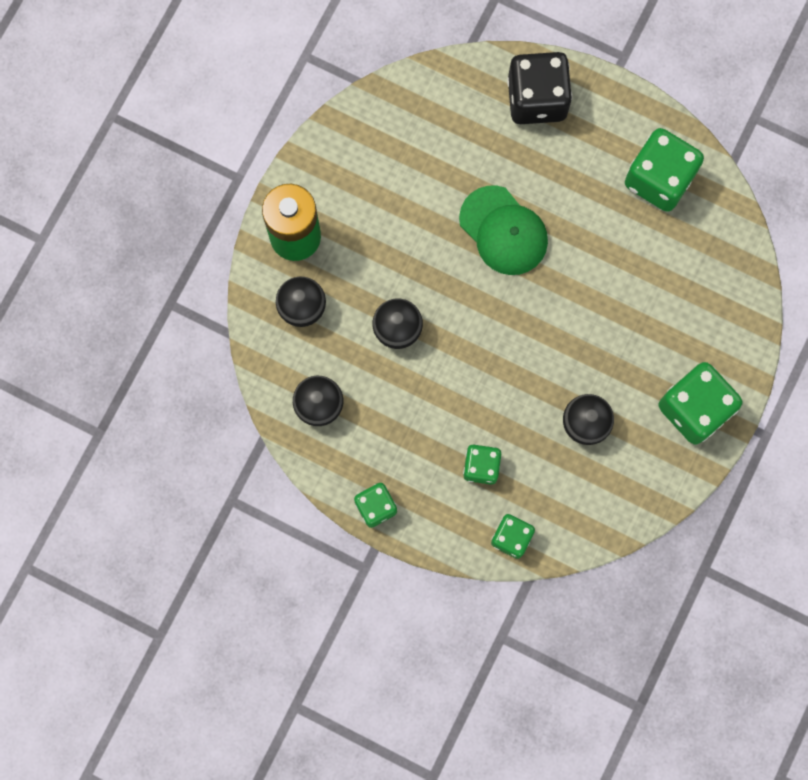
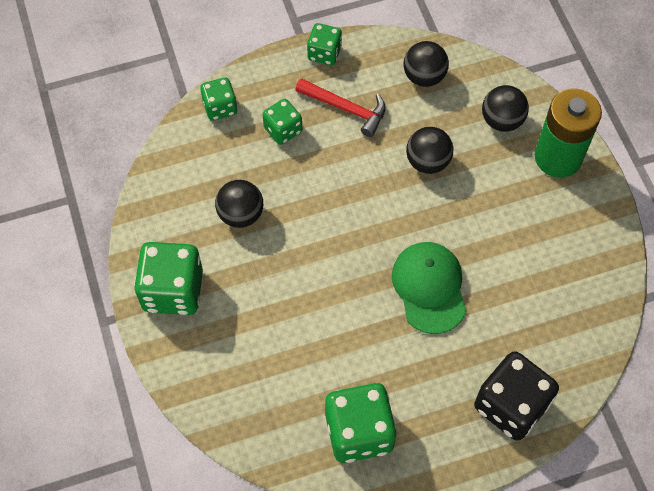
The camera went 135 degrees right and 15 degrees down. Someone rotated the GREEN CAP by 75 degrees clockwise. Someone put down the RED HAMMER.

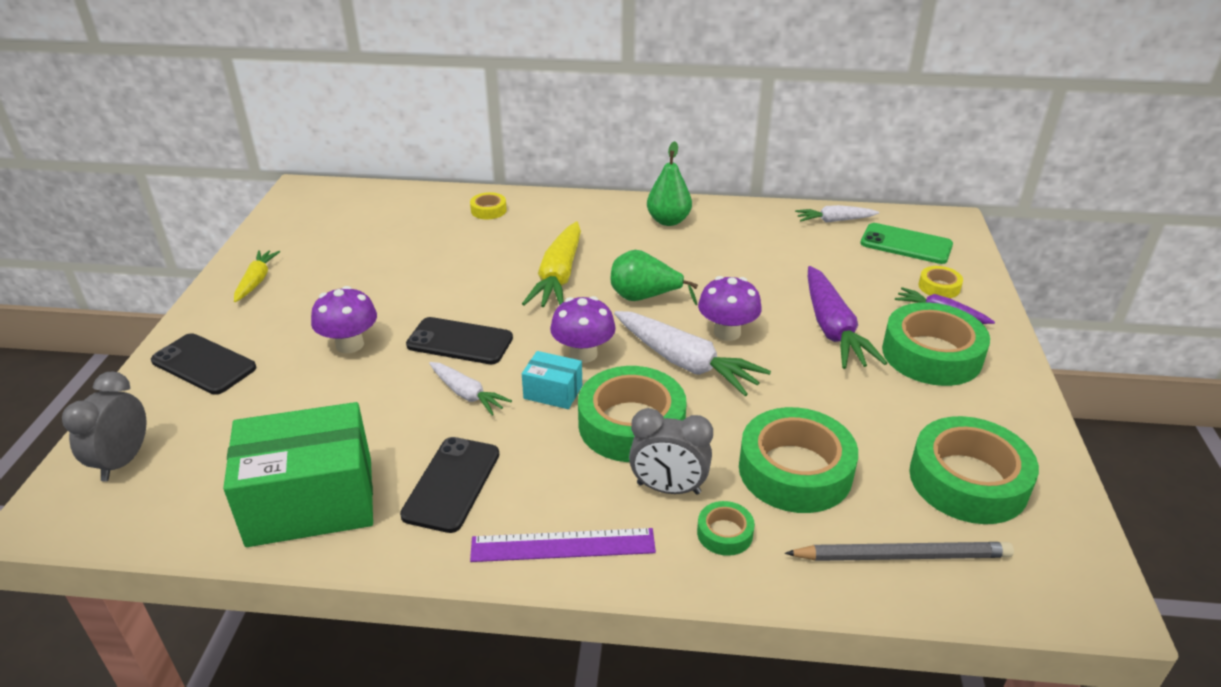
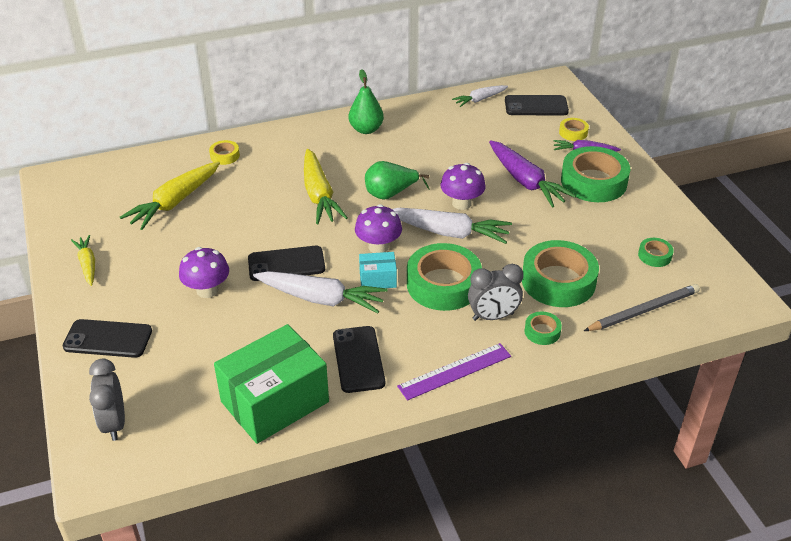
The camera went 25 degrees left and 5 degrees up. Someone repainted the GREEN PHONE, which became the BLACK PHONE (4th from left). Someone scaled the WHITE CARROT (1st from left) by 1.73. Someone scaled the GREEN TAPE (5th from left) by 0.46. Someone put down the YELLOW CARROT (2nd from left).

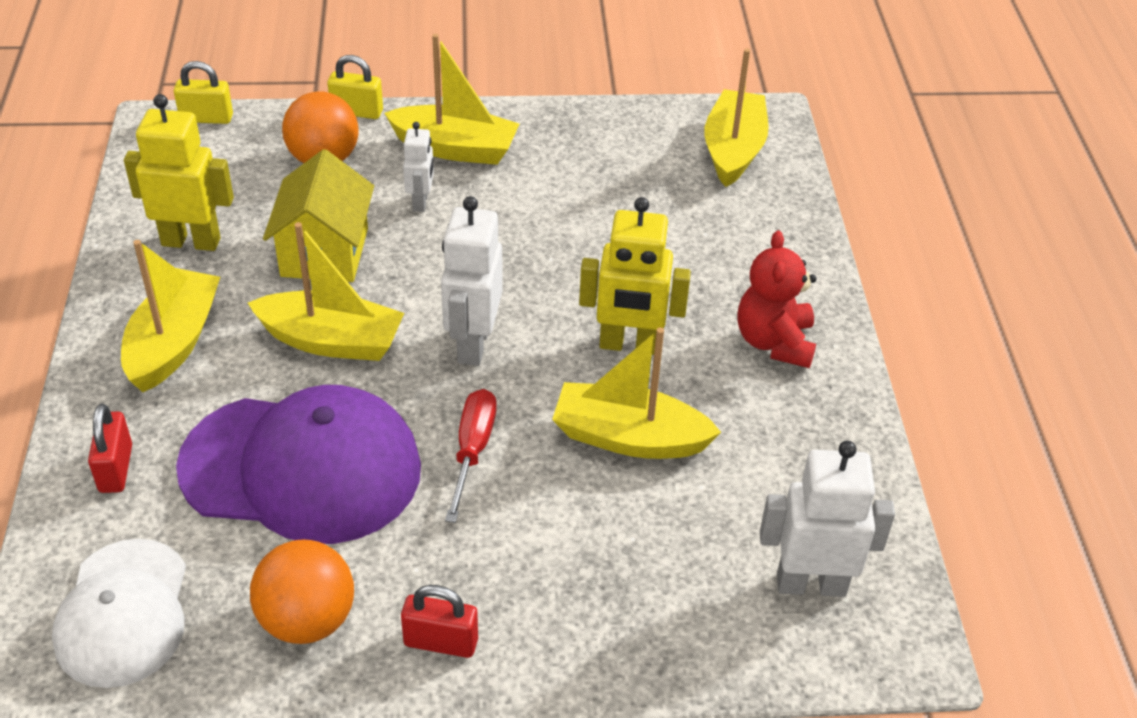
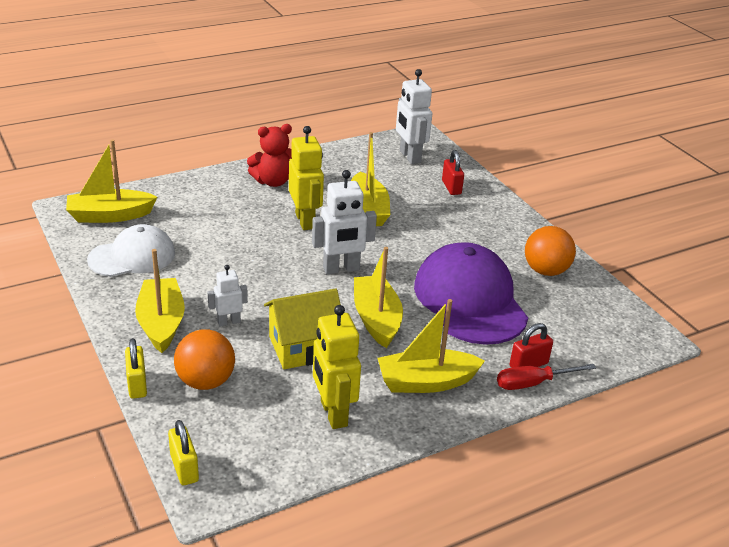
The camera went 115 degrees left and 10 degrees down. Someone carried the RED SCREWDRIVER. Someone carried the WHITE CAP. Someone carried the RED PADLOCK (2nd from left in the first image).

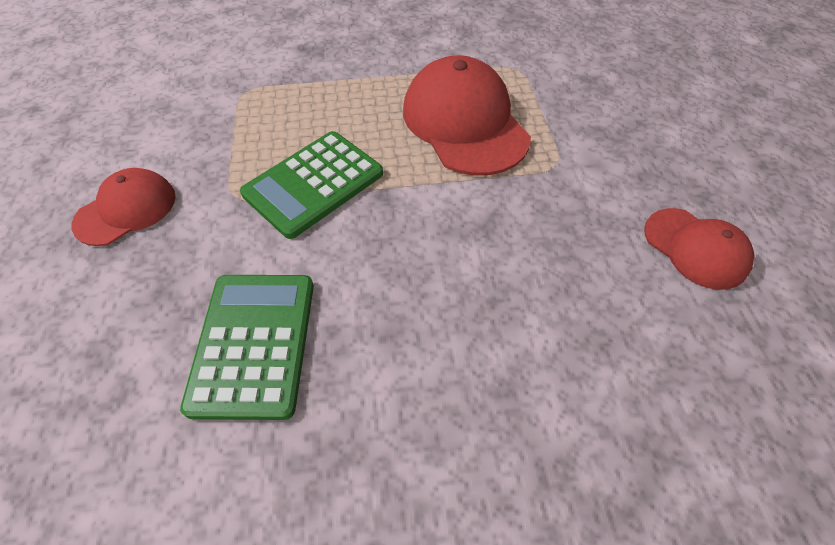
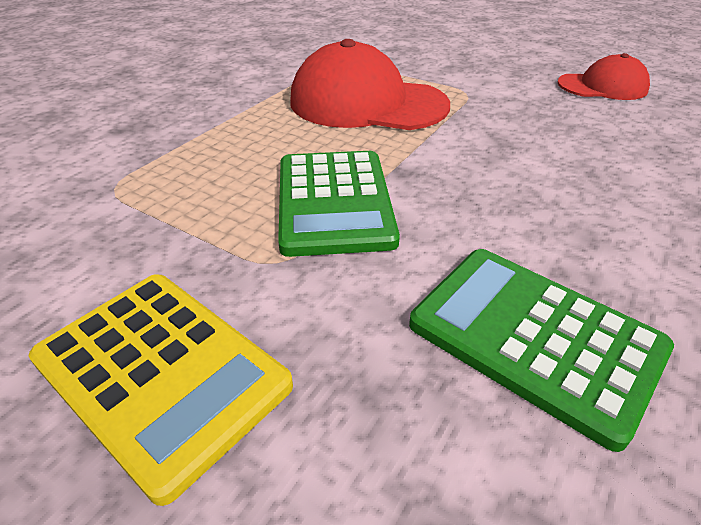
The camera went 50 degrees left and 15 degrees down. Someone swapped the RED CAP (1st from left) for the YELLOW CALCULATOR.

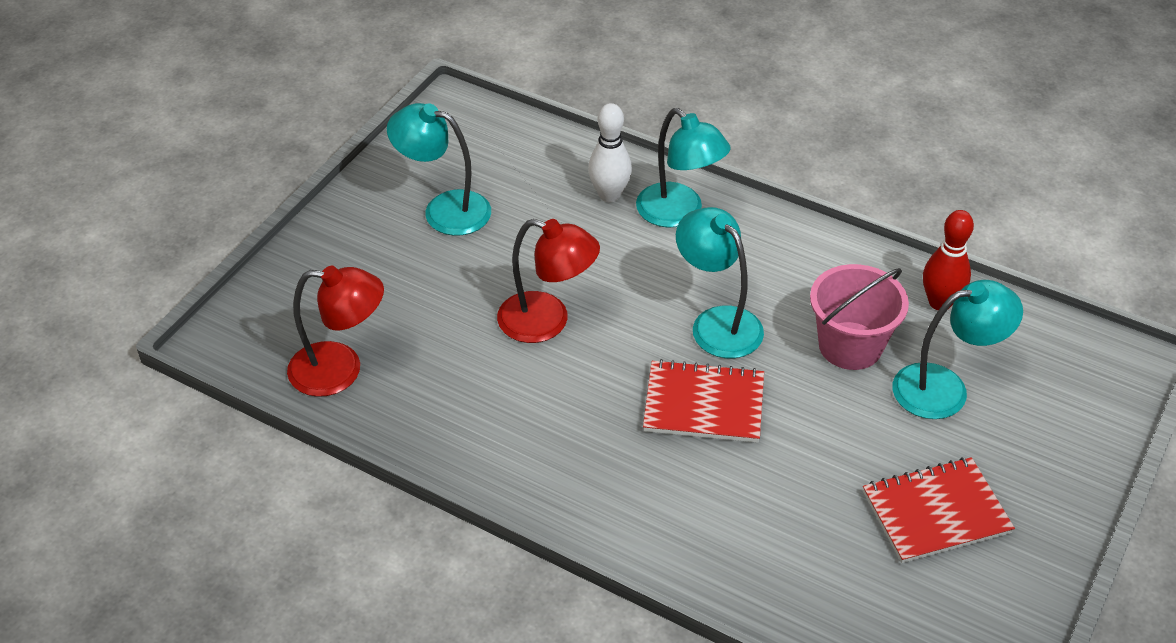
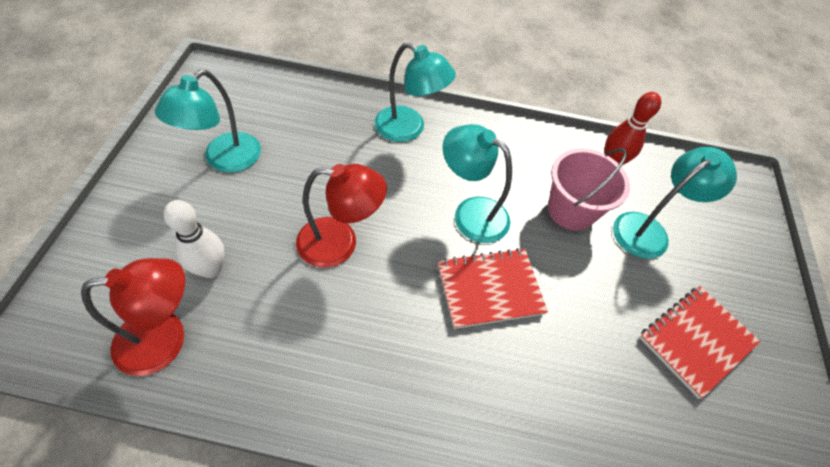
The camera went 25 degrees left and 10 degrees up. Someone rotated the TURQUOISE LAMP (1st from left) by 60 degrees counterclockwise. Someone carried the WHITE BOWLING PIN.

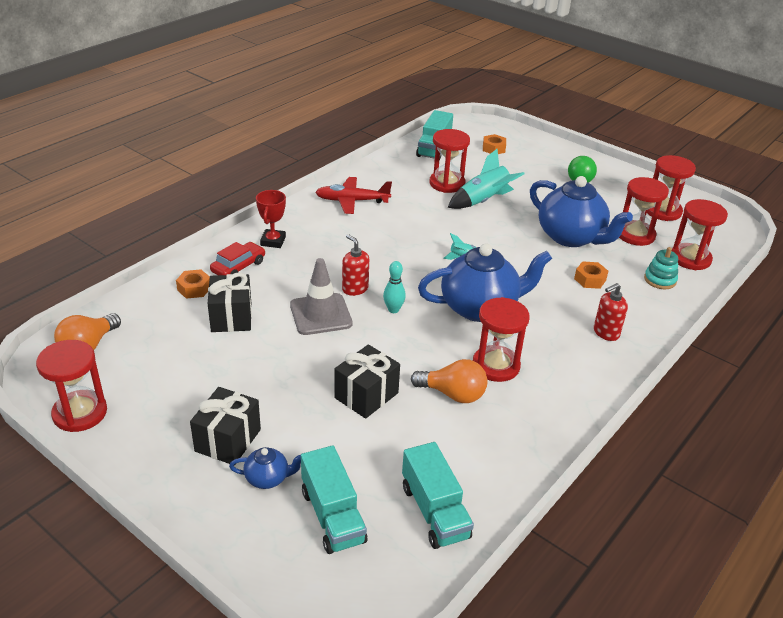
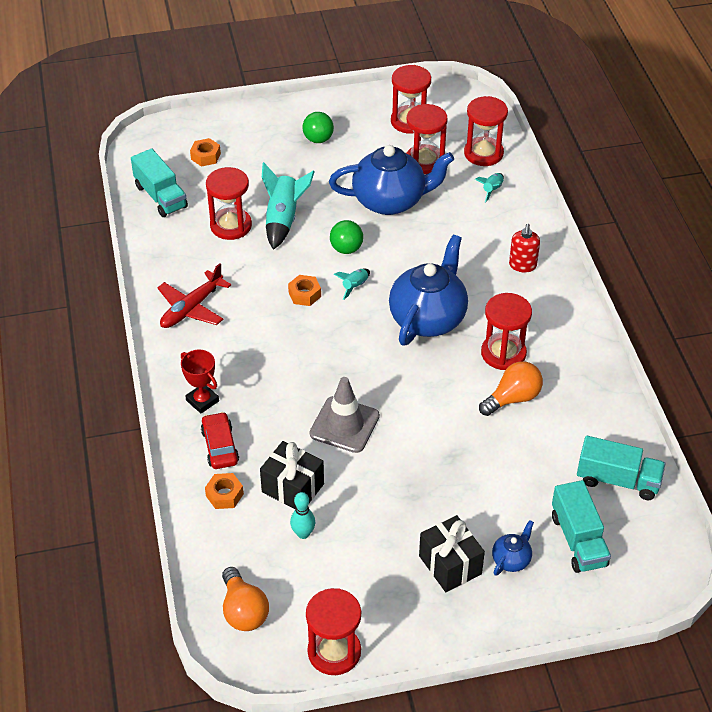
The camera went 50 degrees left and 10 degrees up. Someone took away the RED SOAP DISPENSER (1st from left). Someone swapped the TURQUOISE STACKING TOY for the TURQUOISE ROCKET (3rd from left). Someone carried the TURQUOISE BOWLING PIN. Someone carried the ORANGE NUT (3rd from left). Someone took away the BLACK GIFT (3rd from left). Someone rotated the TURQUOISE TRUCK (1st from left in the first image) by 60 degrees clockwise. Someone put down the GREEN BALL (2nd from left).

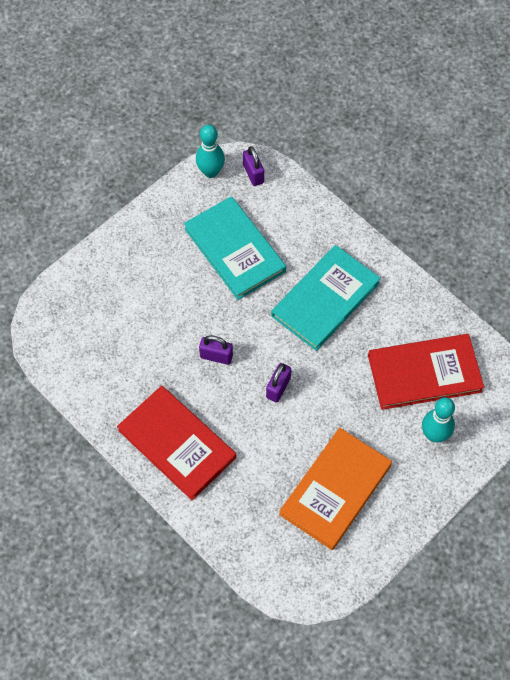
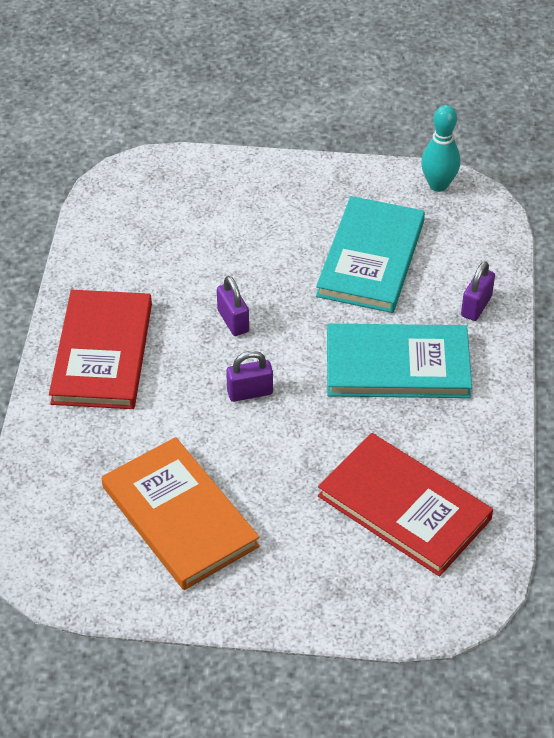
The camera went 50 degrees right and 15 degrees down. Someone carried the PURPLE PADLOCK (2nd from left in the first image). Someone took away the TURQUOISE BOWLING PIN (2nd from left). Someone rotated the ORANGE BOOK by 60 degrees clockwise.

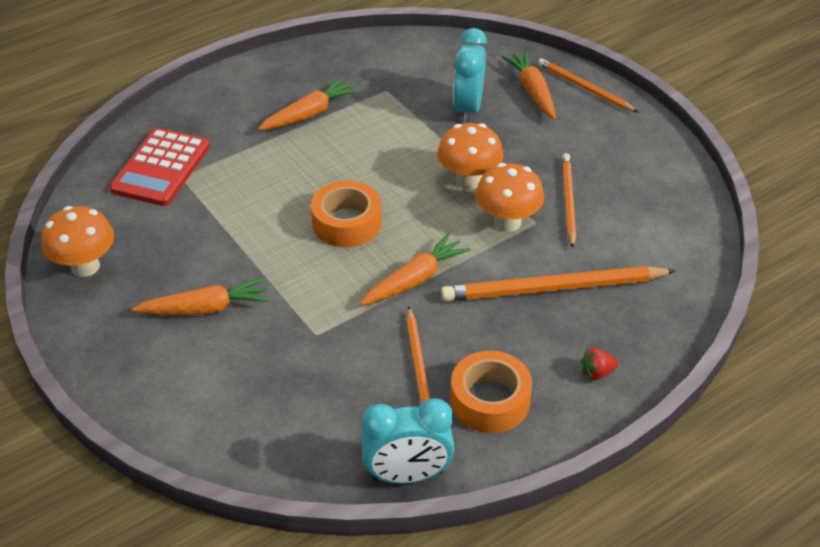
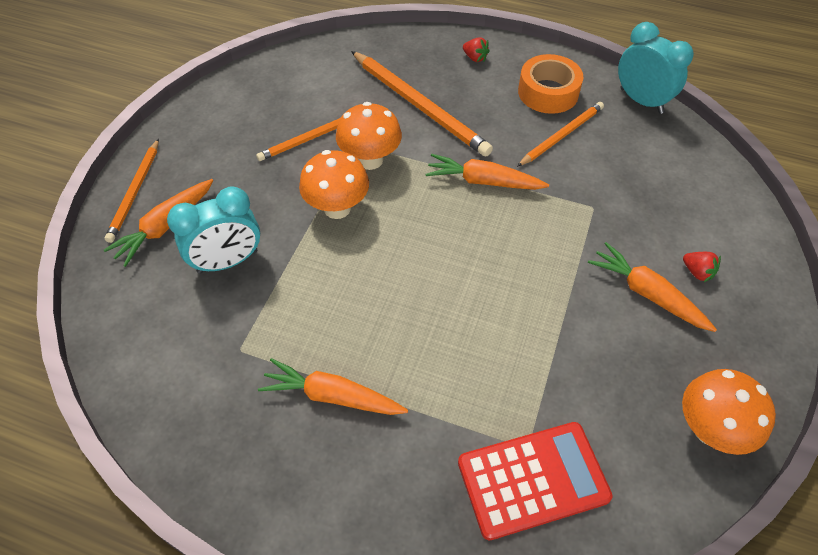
The camera went 125 degrees left and 10 degrees up. Someone took away the ORANGE TAPE (1st from left). Someone put down the RED STRAWBERRY (2nd from left).

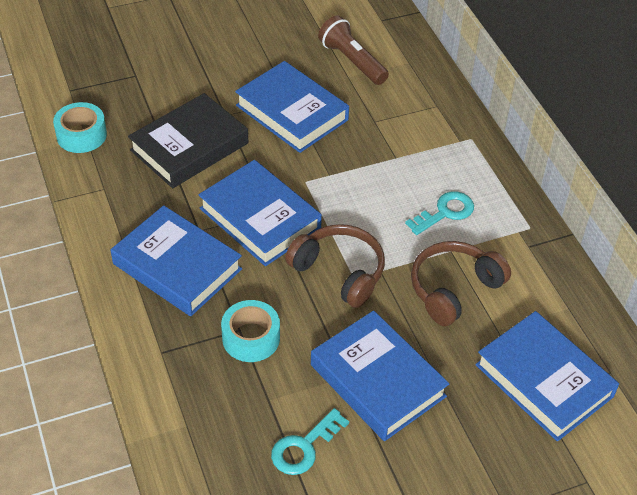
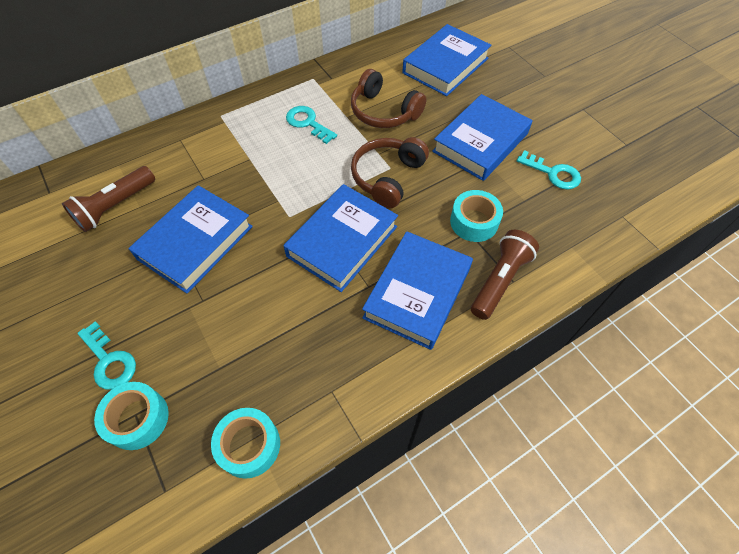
The camera went 100 degrees left and 10 degrees up. Someone took away the BLACK BOOK. Someone put down the BROWN FLASHLIGHT (2nd from left). Someone put down the TURQUOISE KEY (1st from left). Someone put down the TURQUOISE TAPE (1st from left).

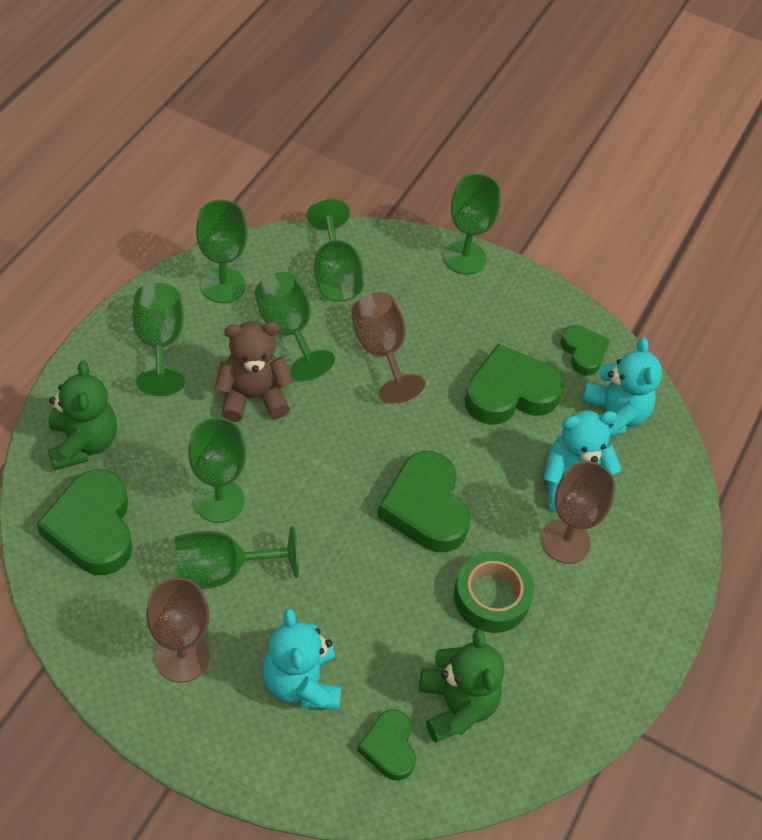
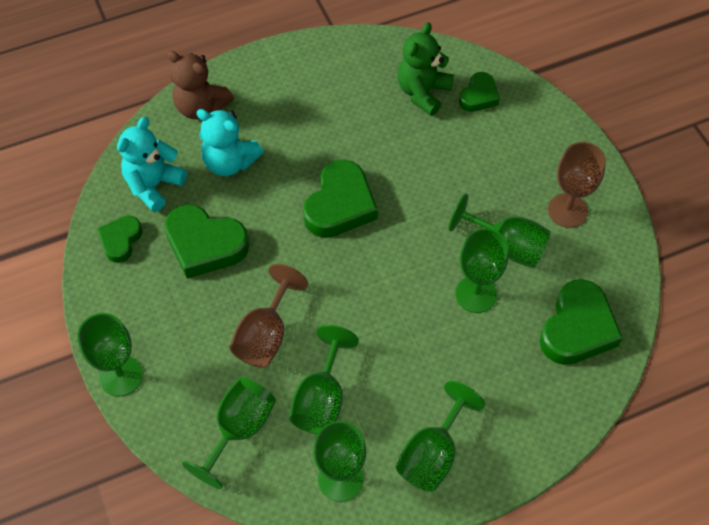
The camera went 135 degrees left and 5 degrees up. Someone carried the BROWN TEDDY BEAR. Someone took away the GREEN TEDDY BEAR (1st from left). Someone took away the BROWN GOBLET (3rd from left). Someone took away the GREEN TAPE. Someone took away the TURQUOISE TEDDY BEAR (1st from left).

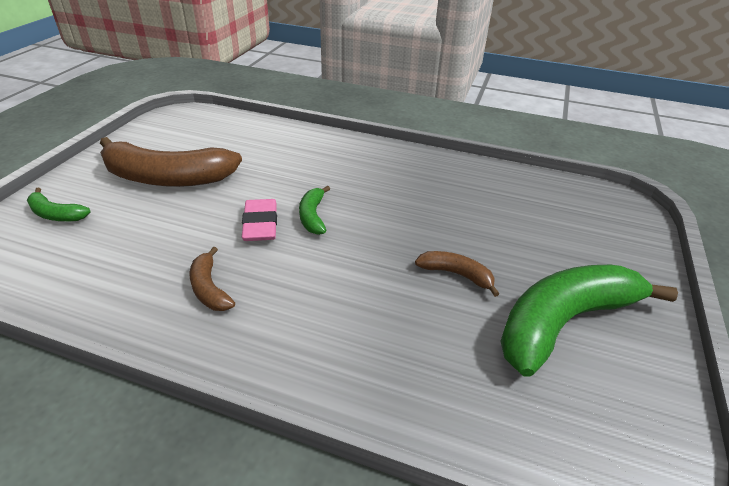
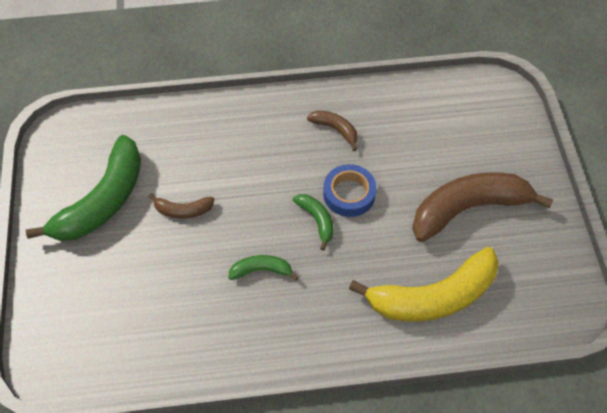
The camera went 155 degrees right and 20 degrees up. Someone carried the GREEN BANANA (1st from left in the first image). Someone swapped the PINK ERASER for the BLUE TAPE. Someone put down the YELLOW BANANA.

